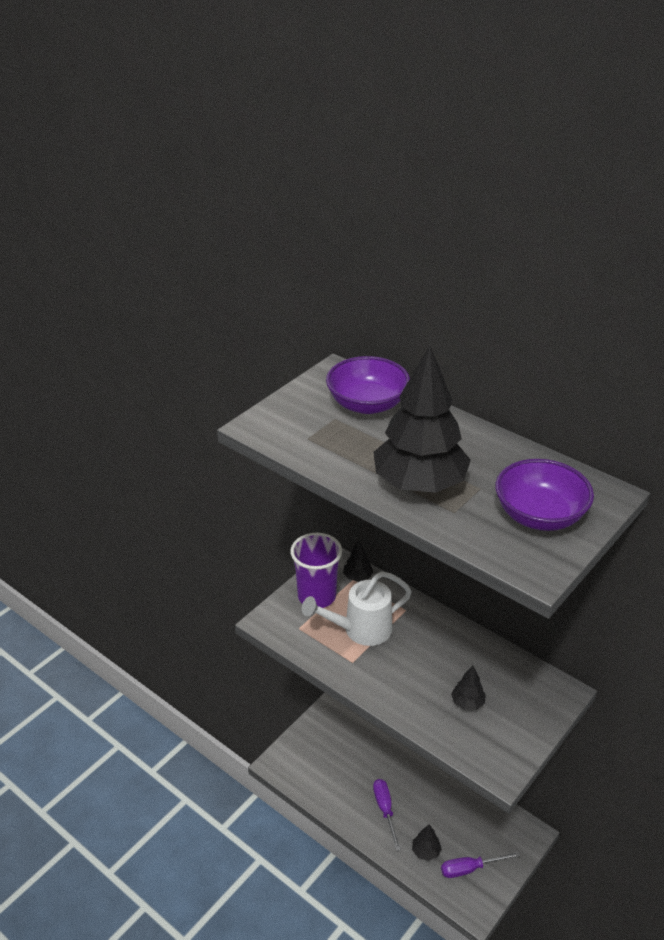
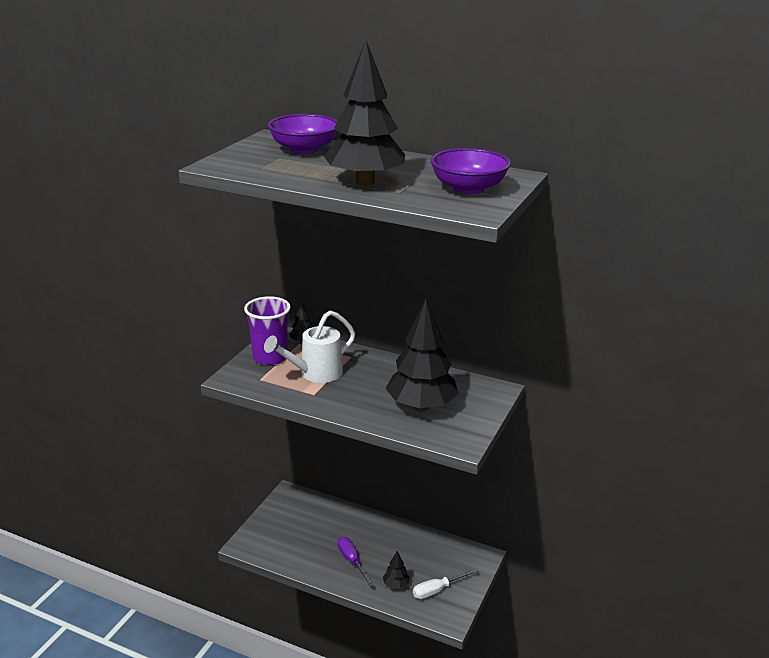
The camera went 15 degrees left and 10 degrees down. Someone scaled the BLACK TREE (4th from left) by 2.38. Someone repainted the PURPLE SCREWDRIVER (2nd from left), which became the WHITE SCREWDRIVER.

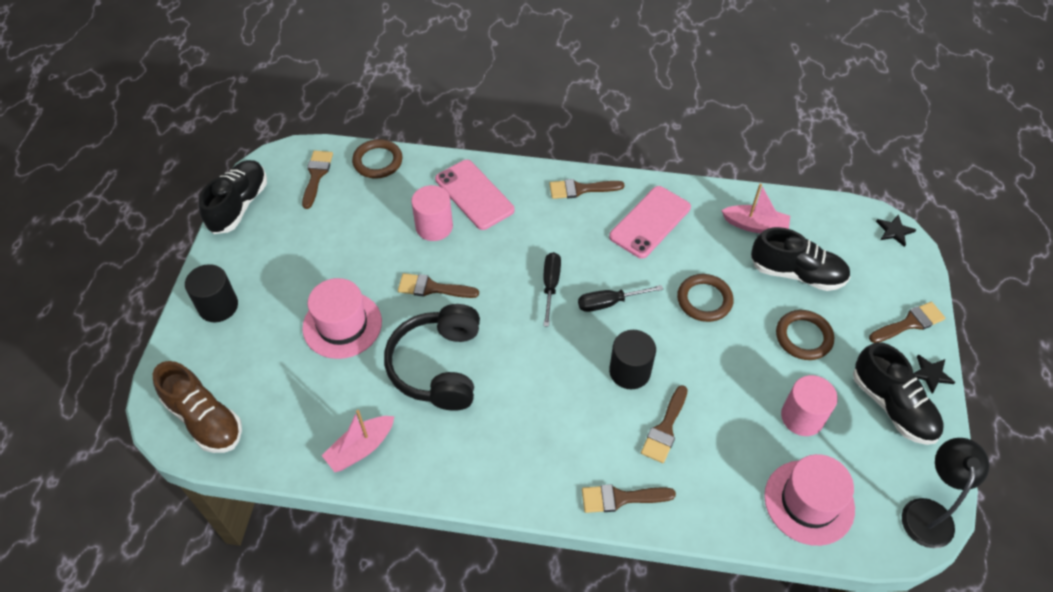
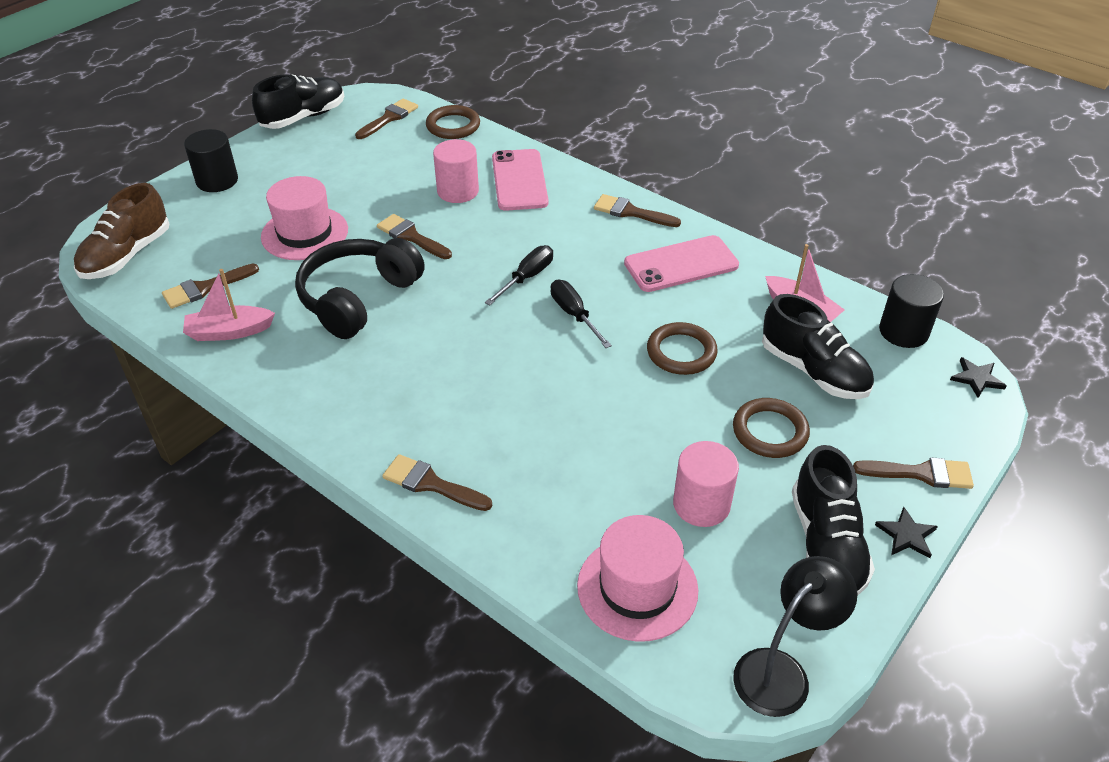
The camera went 30 degrees right and 10 degrees down. Someone rotated the BLACK SCREWDRIVER (2nd from left) by 45 degrees clockwise. Someone carried the BLACK CYLINDER (2nd from left). Someone rotated the BROWN SHOE by 45 degrees clockwise. Someone carried the BROWN BRUSH (5th from left in the first image).

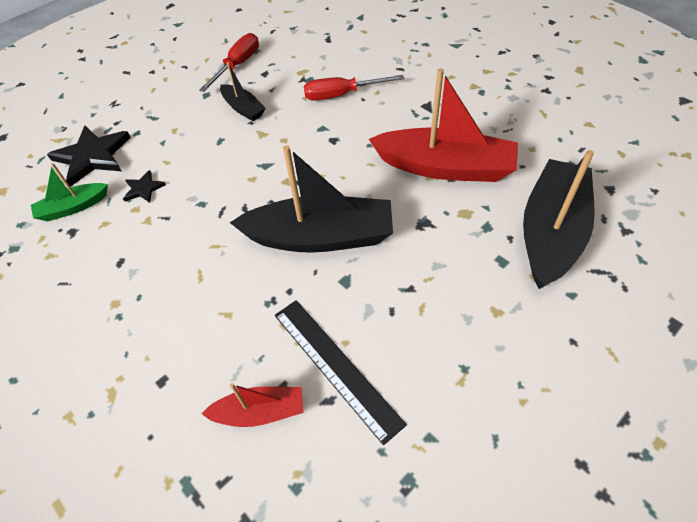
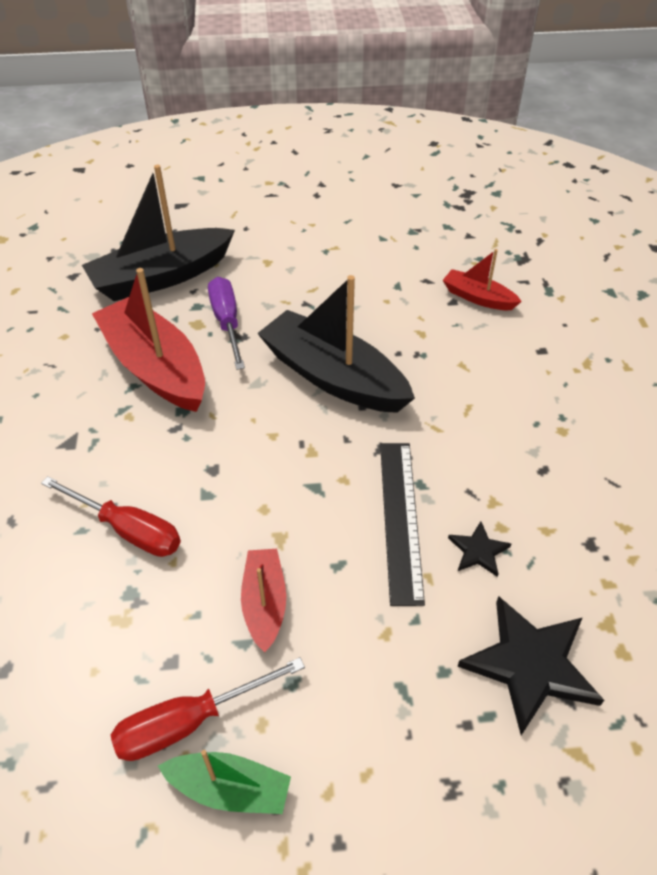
The camera went 145 degrees left and 5 degrees down. Someone repainted the BLACK BOAT (1st from left), which became the RED BOAT (2nd from left). Someone carried the GREEN BOAT. Someone carried the BLACK RULER. Someone put down the PURPLE SCREWDRIVER.

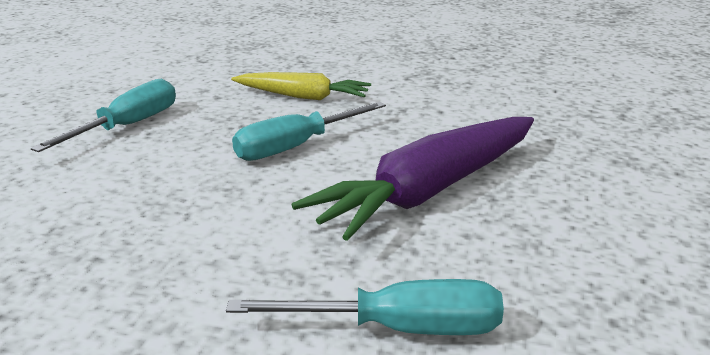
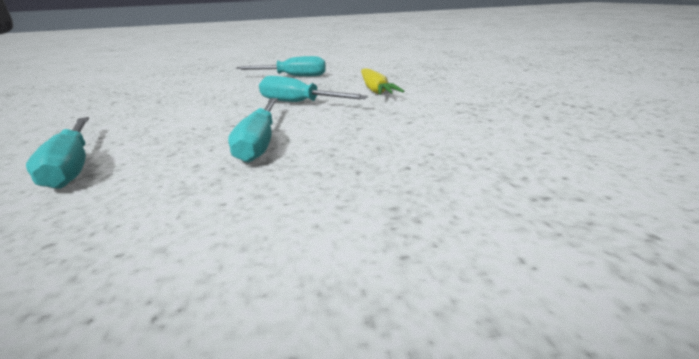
The camera went 65 degrees right and 0 degrees up. Someone swapped the PURPLE CARROT for the TURQUOISE SCREWDRIVER (2nd from left).

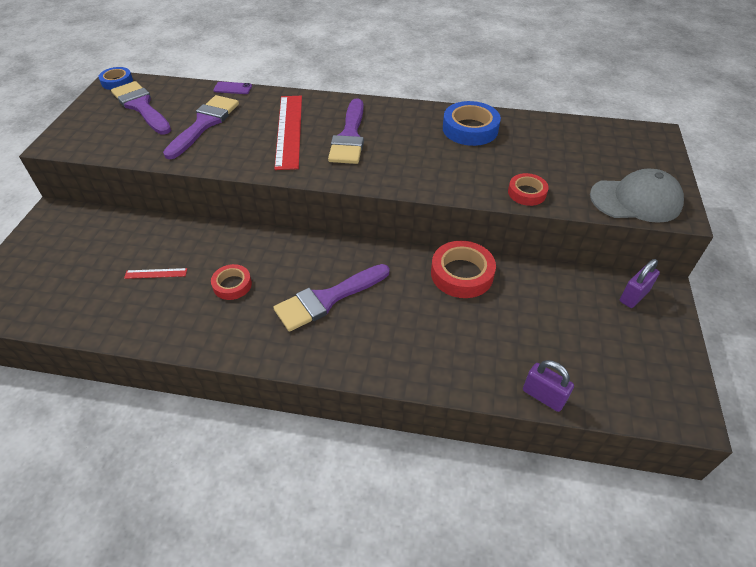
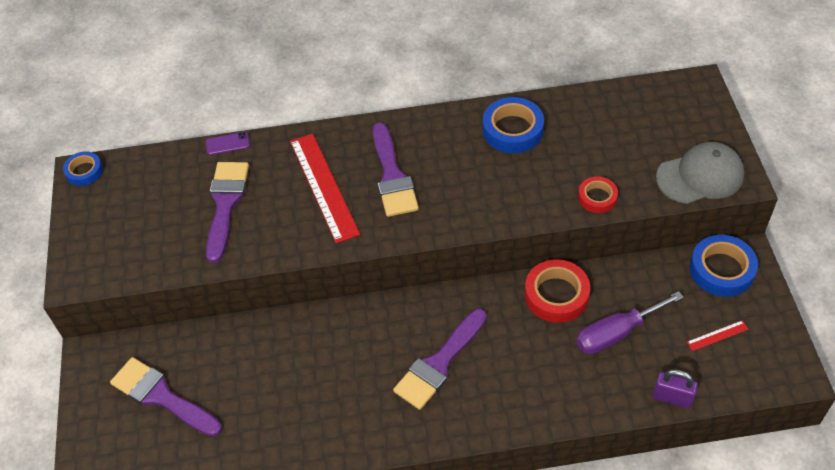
The camera went 15 degrees left and 5 degrees up. Someone carried the PURPLE BRUSH (1st from left). Someone swapped the PURPLE PADLOCK (2nd from left) for the BLUE TAPE (3rd from left). Someone took away the RED TAPE (1st from left). Someone carried the RED RULER (1st from left in the first image). Someone put down the PURPLE SCREWDRIVER.

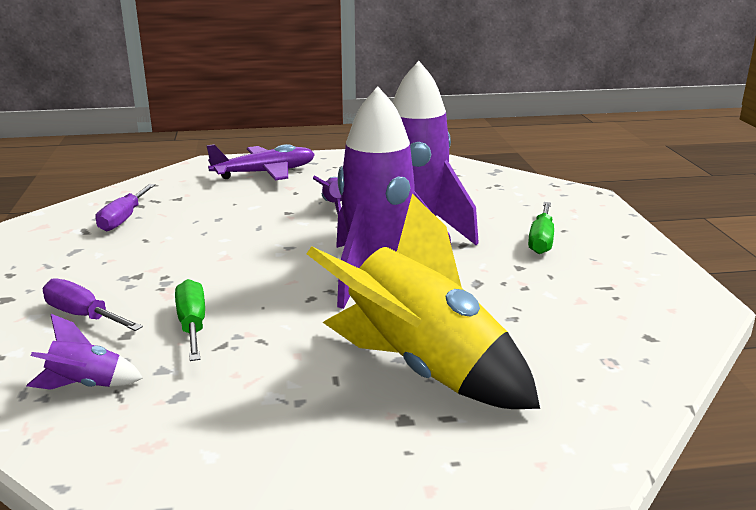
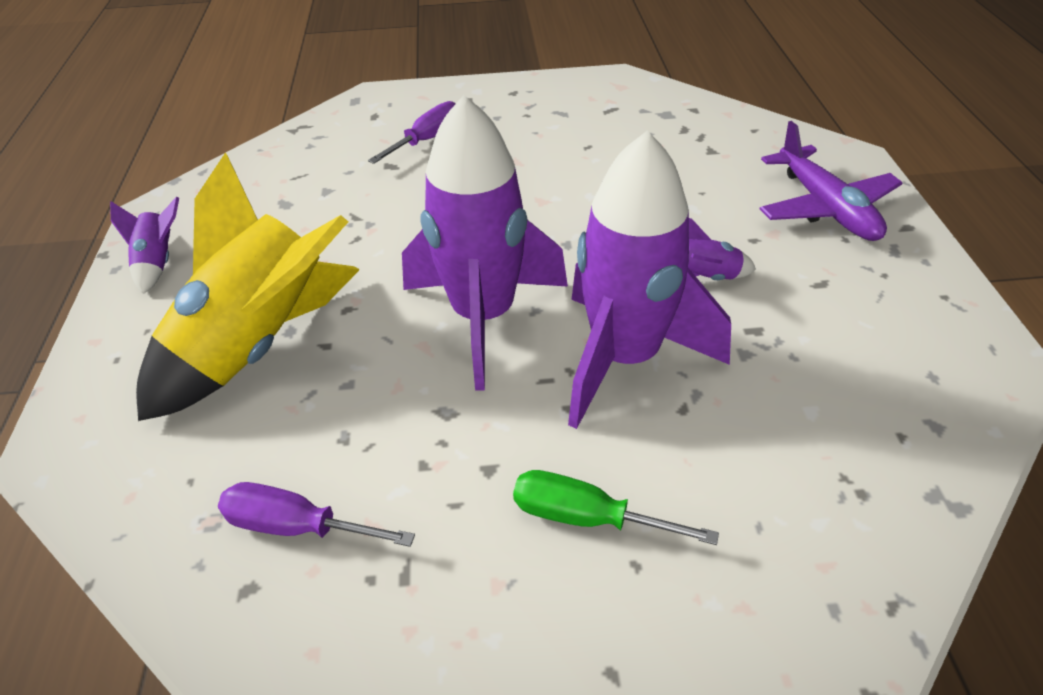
The camera went 95 degrees right and 20 degrees up. Someone carried the PURPLE SCREWDRIVER (2nd from left in the first image). Someone took away the GREEN SCREWDRIVER (1st from left). Someone carried the PURPLE ROCKET (1st from left).

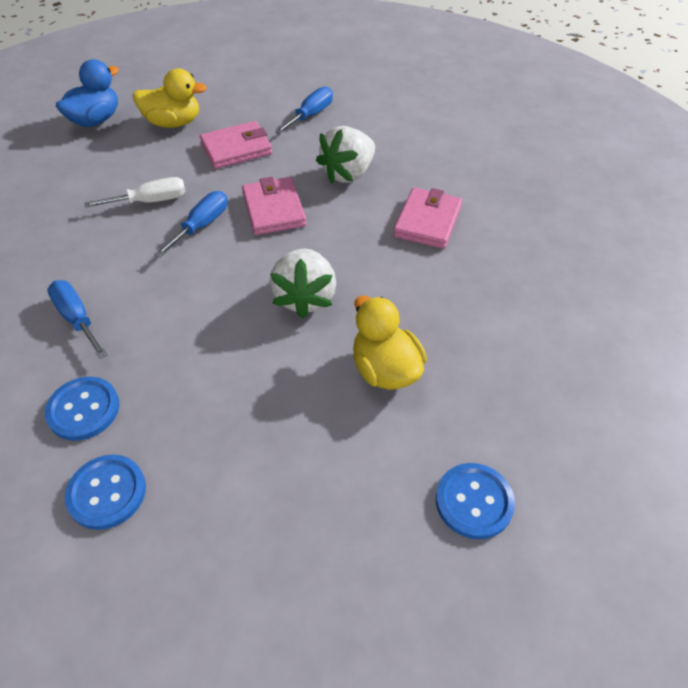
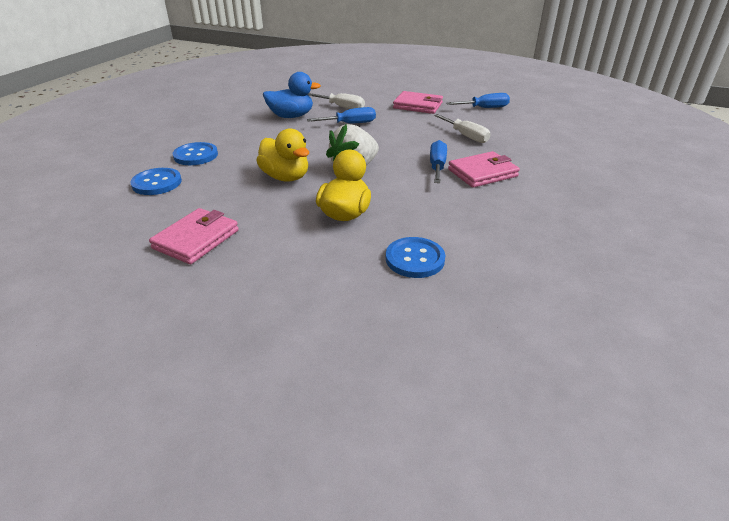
The camera went 45 degrees right and 15 degrees down. Someone carried the BLUE DUCK. Someone carried the YELLOW DUCK (1st from left). Someone swapped the WHITE STRAWBERRY (2nd from left) for the WHITE SCREWDRIVER (2nd from left). Someone carried the PINK WALLET (2nd from left in the first image). Someone carried the BLUE SCREWDRIVER (1st from left in the first image). Someone carried the BLUE BUTTON (3rd from left).

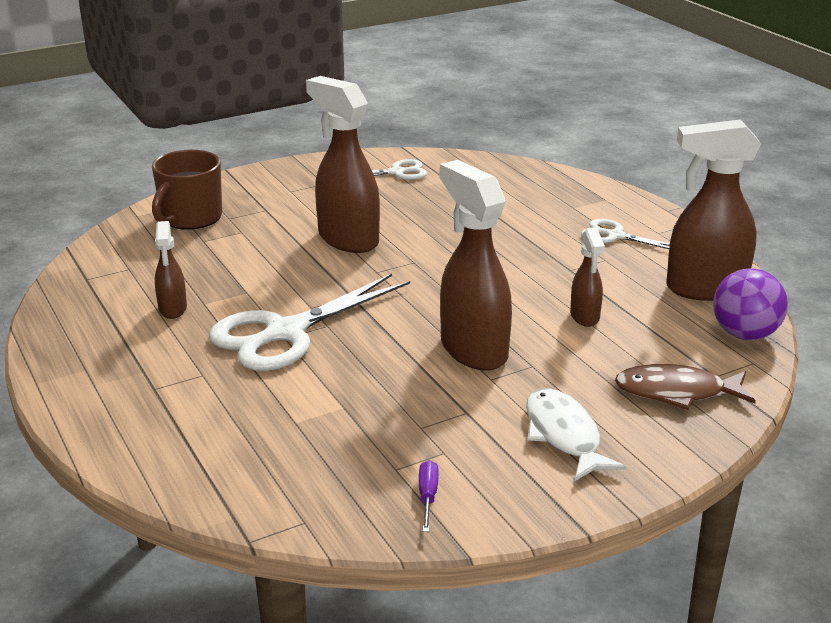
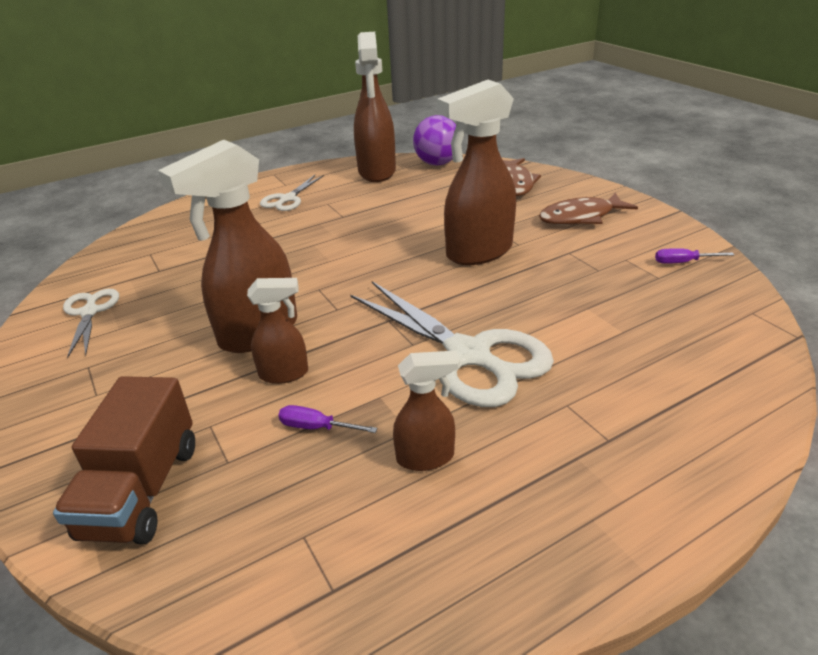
The camera went 90 degrees left and 5 degrees up. Someone swapped the BROWN MUG for the BROWN TRUCK. Someone carried the BROWN SPRAY BOTTLE (4th from left in the first image). Someone repainted the WHITE FISH, which became the BROWN FISH (2nd from left). Someone put down the PURPLE SCREWDRIVER (1st from left).

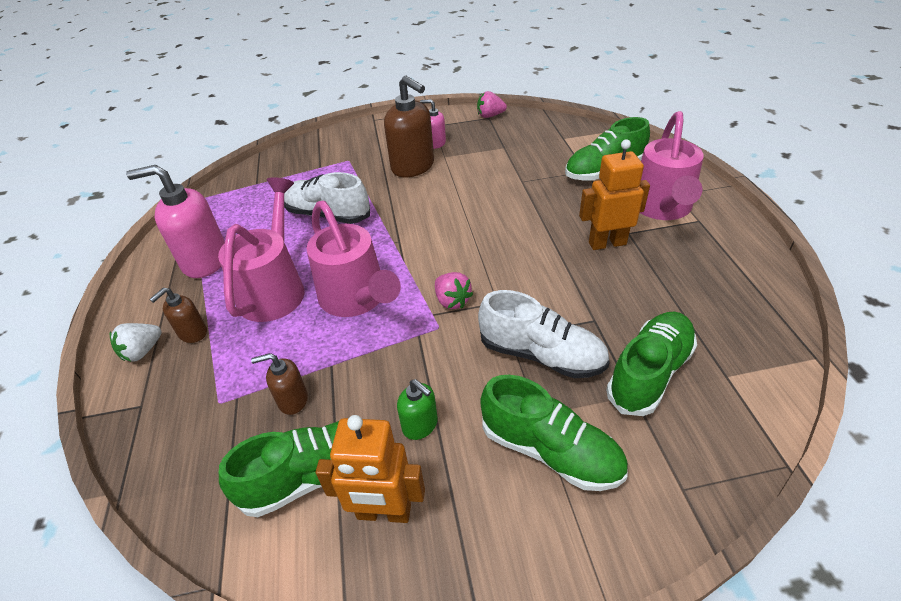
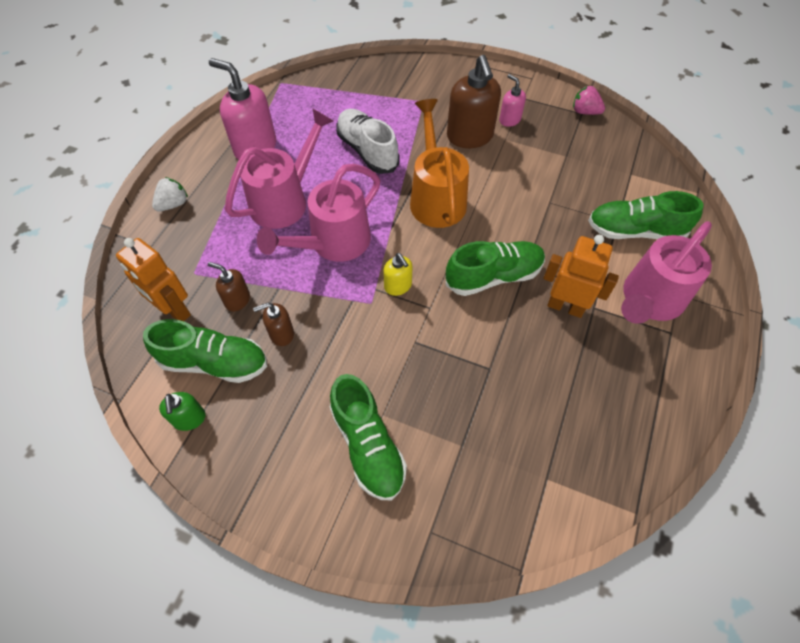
The camera went 30 degrees right and 15 degrees up. Someone rotated the PINK WATERING CAN (2nd from left) by 45 degrees clockwise. Someone swapped the PINK STRAWBERRY (1st from left) for the YELLOW SOAP DISPENSER. Someone carried the BROWN SOAP DISPENSER (1st from left in the first image). Someone took away the WHITE SHOE (2nd from left). Someone carried the GREEN SHOE (4th from left in the first image). Someone rotated the WHITE STRAWBERRY by 150 degrees clockwise. Someone carried the GREEN SOAP DISPENSER. Someone carried the ORANGE ROBOT (1st from left). Someone put down the ORANGE WATERING CAN.

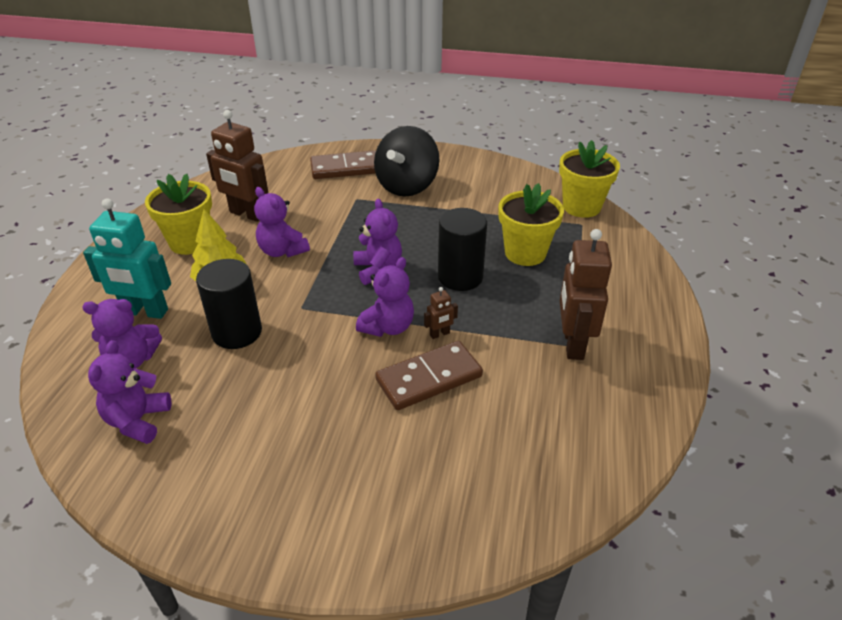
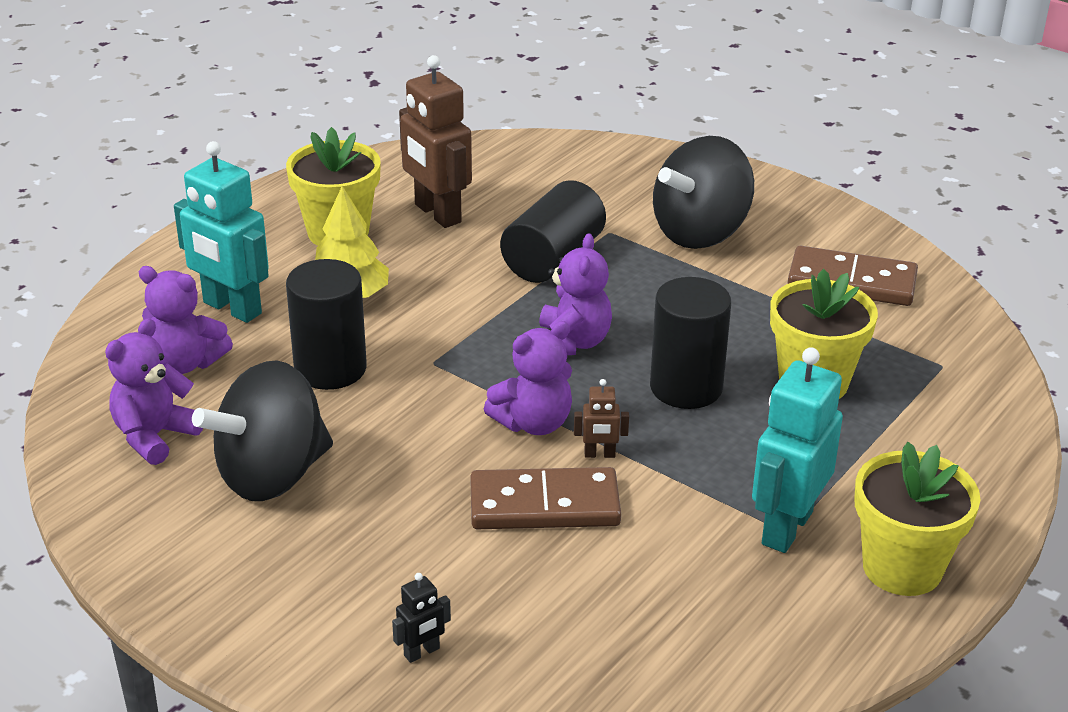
The camera went 25 degrees right and 5 degrees down. Someone carried the YELLOW FLOWER POT (3rd from left). Someone carried the BROWN DOMINO (1st from left in the first image). Someone took away the PURPLE TEDDY BEAR (3rd from left). Someone repainted the BROWN ROBOT (3rd from left), which became the TURQUOISE ROBOT (2nd from left). Someone put down the BLACK CYLINDER (2nd from left). Someone put down the BLACK SPINNING TOP (1st from left). Someone put down the BLACK ROBOT.

